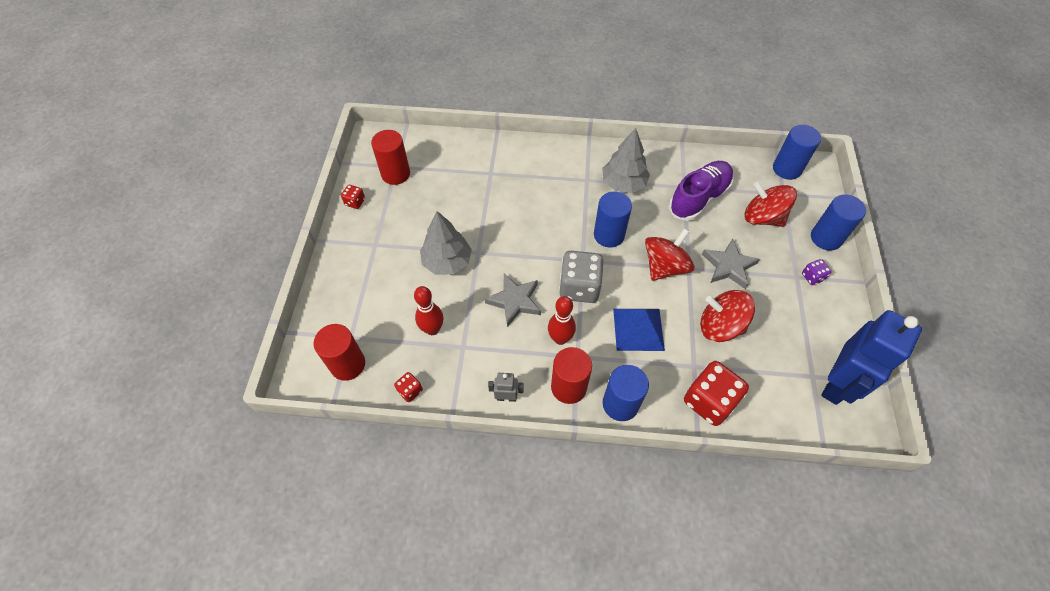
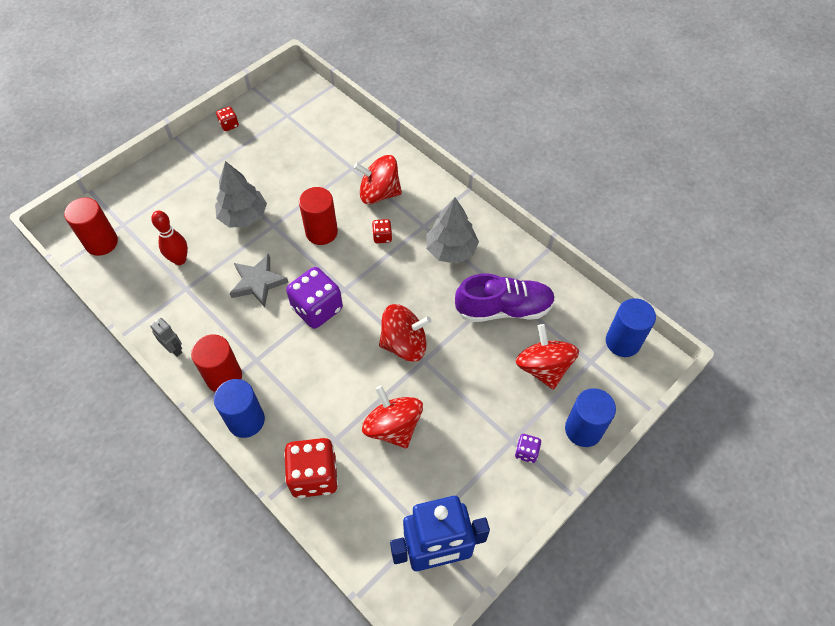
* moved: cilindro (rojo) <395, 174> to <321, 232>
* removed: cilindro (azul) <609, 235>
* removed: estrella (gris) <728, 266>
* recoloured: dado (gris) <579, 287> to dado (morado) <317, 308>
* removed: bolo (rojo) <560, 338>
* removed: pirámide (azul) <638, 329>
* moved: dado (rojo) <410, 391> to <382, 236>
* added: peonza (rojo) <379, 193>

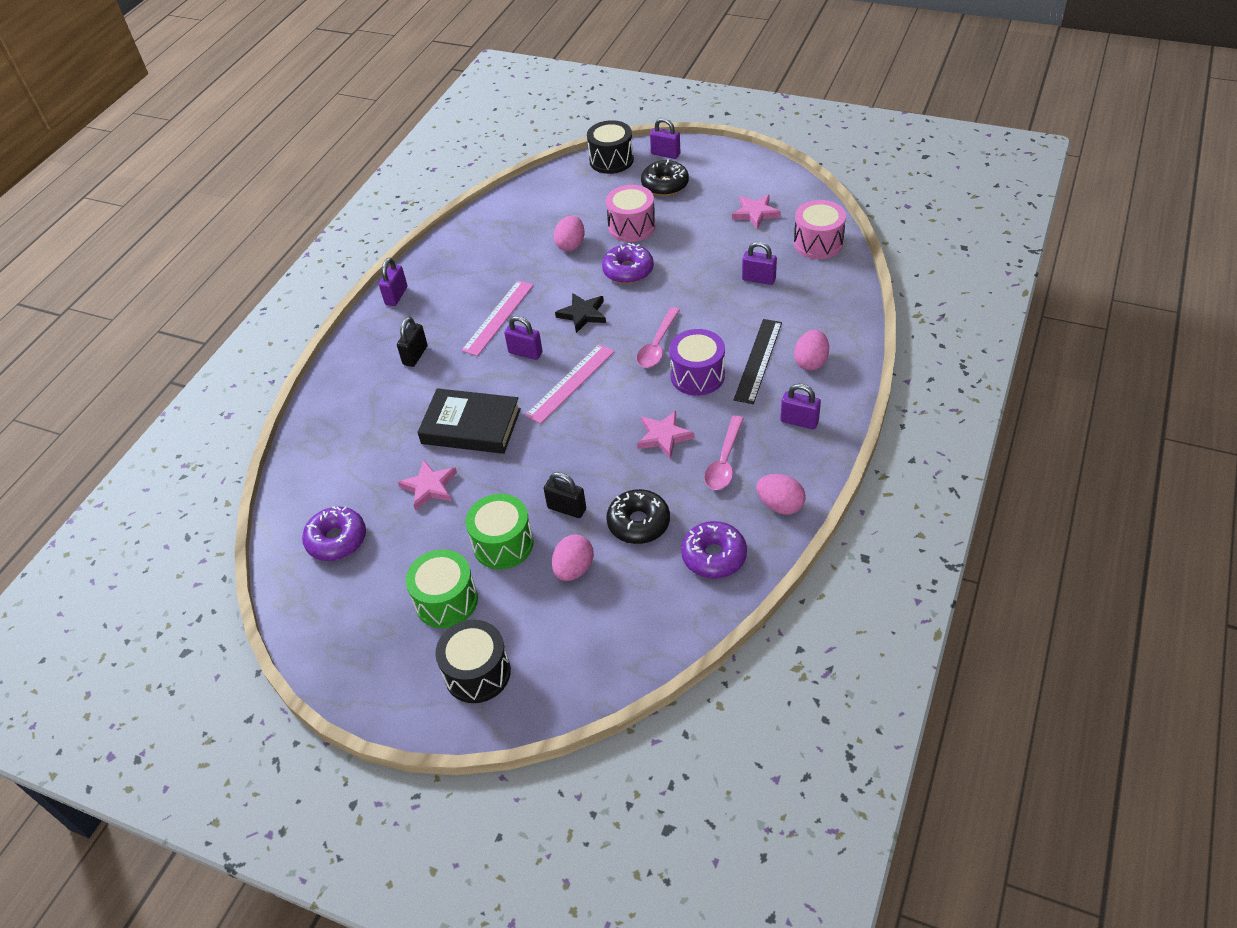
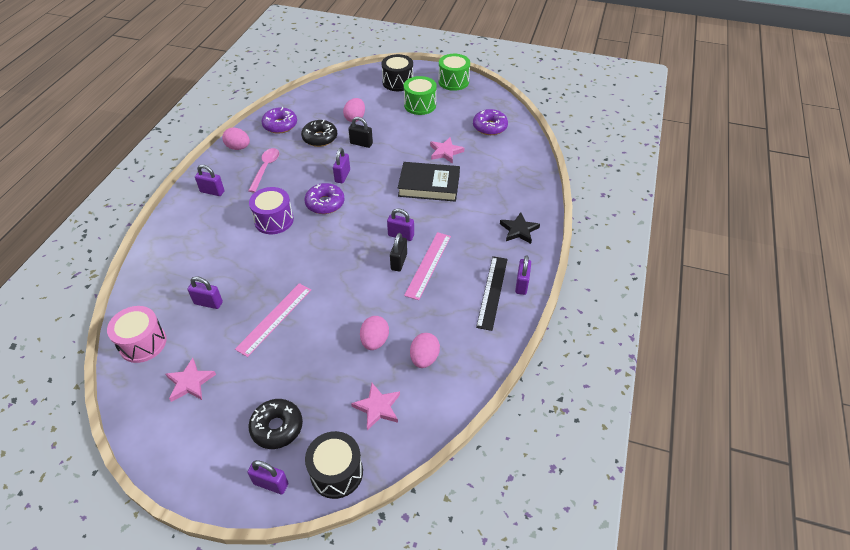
* removed: tambor (rosa) <631, 227>
* moved: rosquilla (morado) <628, 270> to <325, 203>
* moved: estrella (negro) <582, 314> to <519, 230>
* removed: cuchara (rosa) <657, 345>
* moved: candado (negro) <415, 355> to <399, 262>
* moved: regla (negro) <758, 360> to <492, 292>
* moved: huevo (rosa) <811, 362> to <424, 358>
* moved: regla (rosa) <570, 383> to <274, 318>
* moved: estrella (rosa) <664, 436> to <377, 407>
* moved: tambor (verde) <503, 544> to <453, 81>
* added: candado (morado) <342, 176>

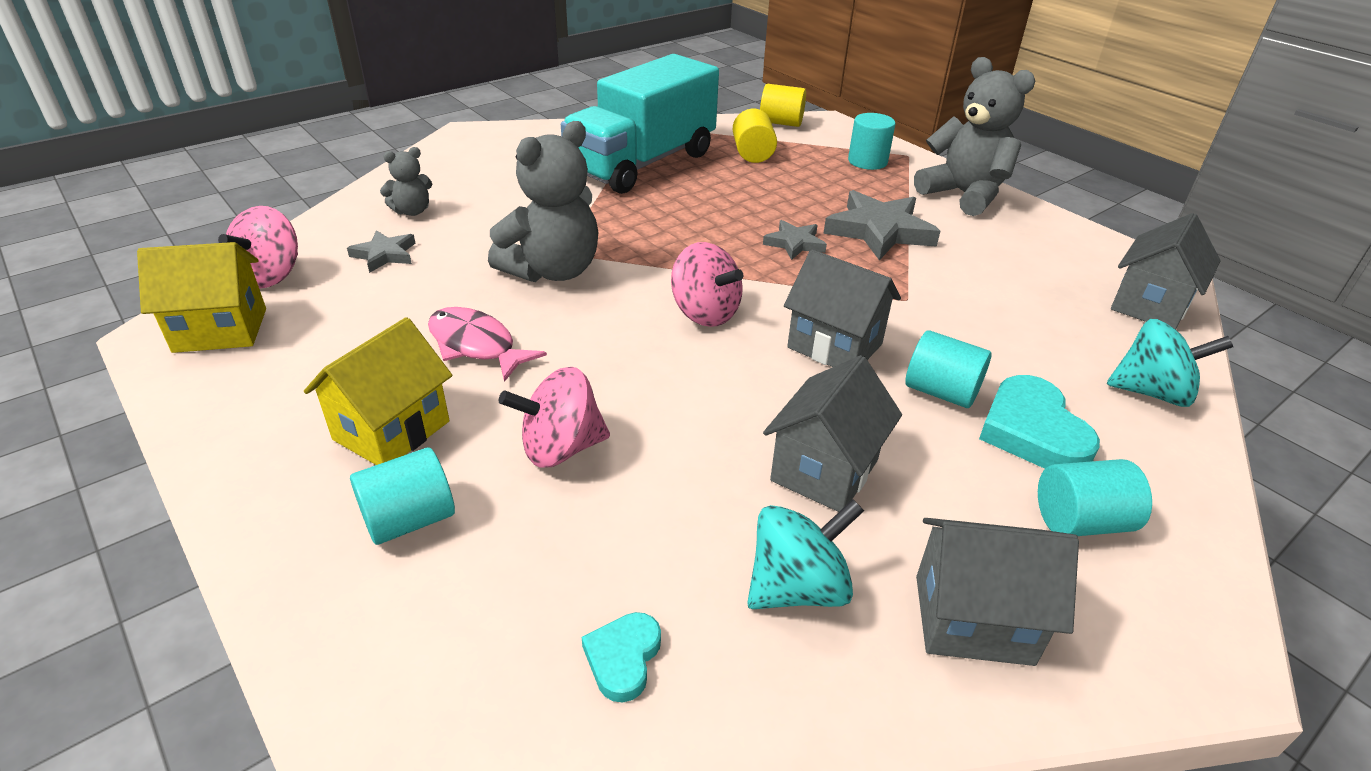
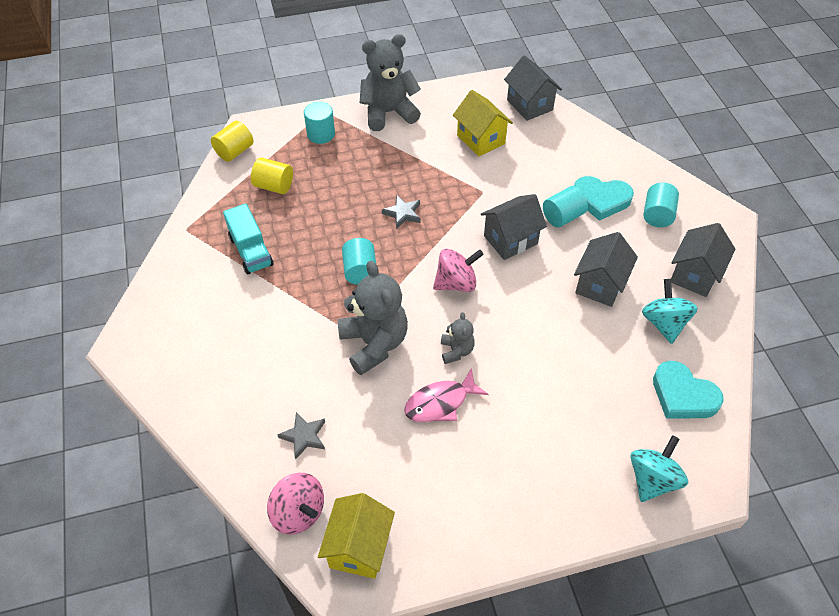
* resized: camión (turquesa) <642, 163> = <251, 251> x0.52
* moved: osito (gris) <412, 211> to <456, 351>
* removed: estrella (gris) <879, 231>
* moved: casa (amarillo) <392, 430> to <481, 139>
* moved: peonza (turquesa) <1152, 392> to <652, 479>
* turned: casa (gris) <824, 470> = <600, 285> 60 degrees clockwise
* removed: peonza (rosa) <560, 448>
* moved: cilindro (turquesa) <409, 520> to <360, 271>
* resized: corazón (turquesa) <623, 658> = <683, 395> x1.79

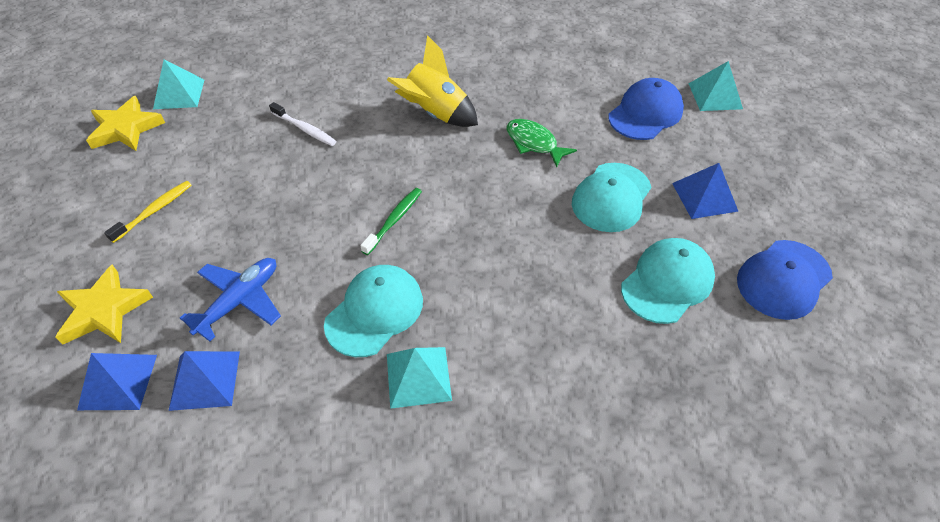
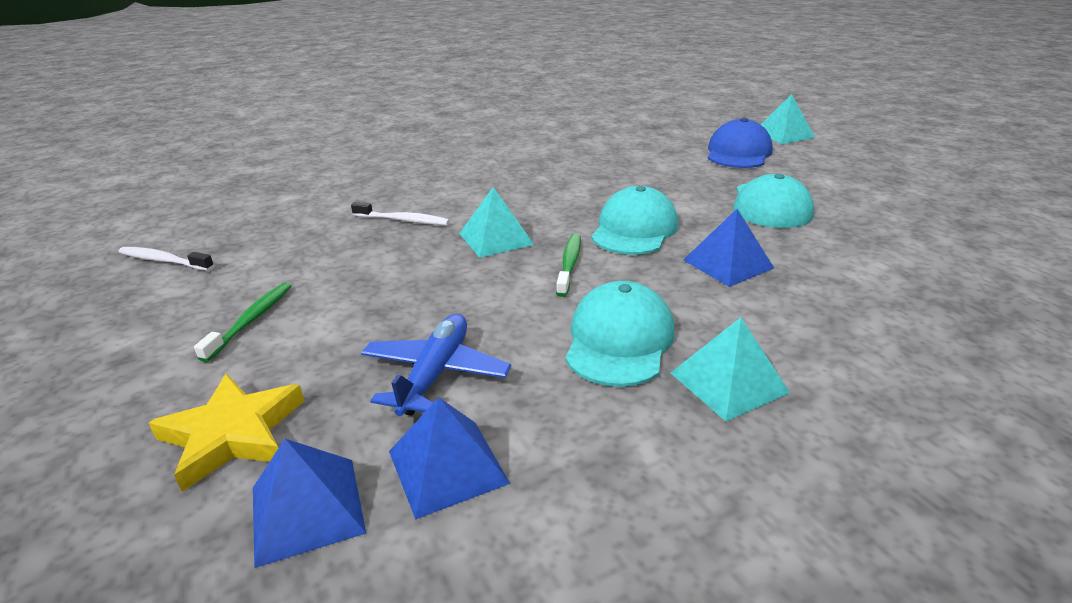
* removed: cohete (amarillo) <435, 114>
* moved: pirámide (turquesa) <179, 94> to <496, 238>
* replaced: estrella (amarillo) <125, 129> to cepillo de dientes (blanco) <164, 261>
* removed: pez (verde) <534, 143>
* moved: pirámide (azul) <704, 197> to <728, 264>
* recoloured: cepillo de dientes (amarillo) <154, 211> to cepillo de dientes (verde) <251, 320>
* moved: gorra (turquesa) <667, 282> to <634, 229>
* removed: gorra (azul) <783, 279>

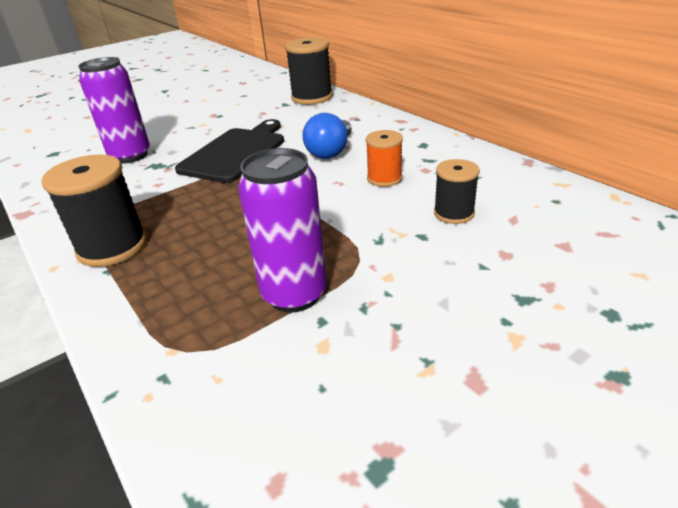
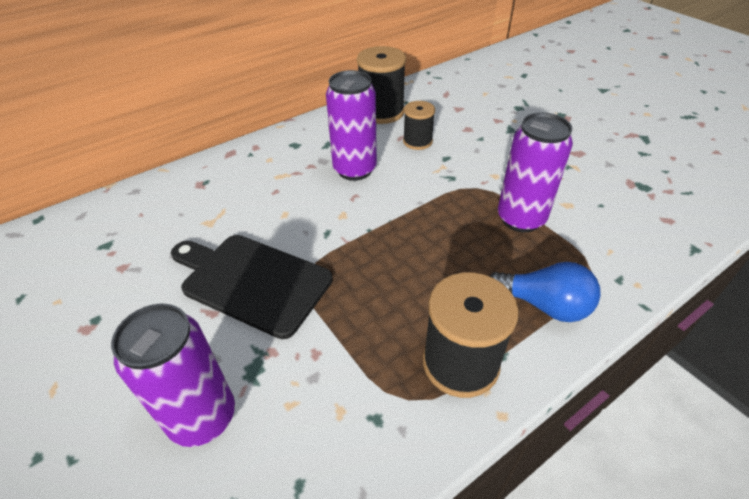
* moved: carrete (negro) <312, 97> to <381, 112>
* moved: bombilla (azul) <331, 151> to <544, 305>
* replaced: carrete (naranja) <384, 178> to lata (morado) <354, 169>

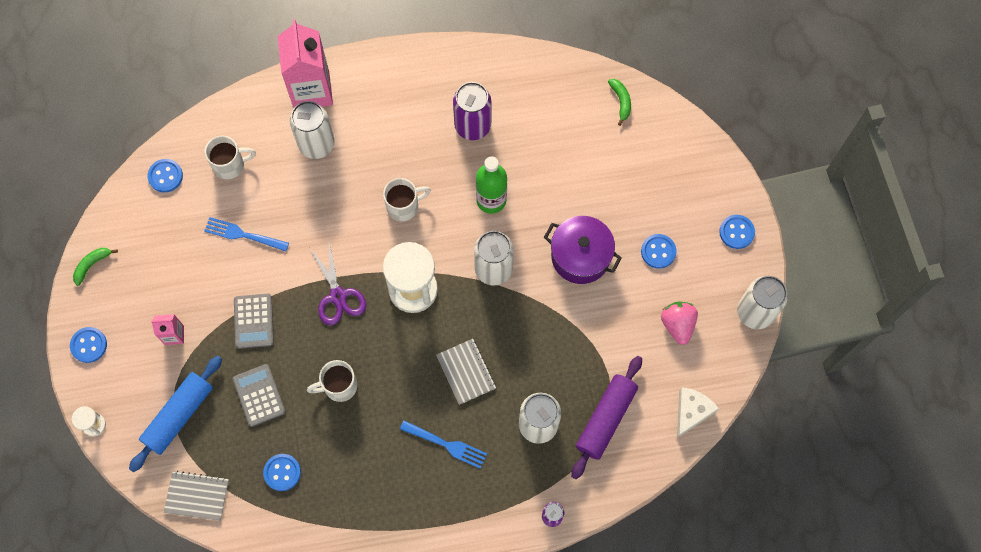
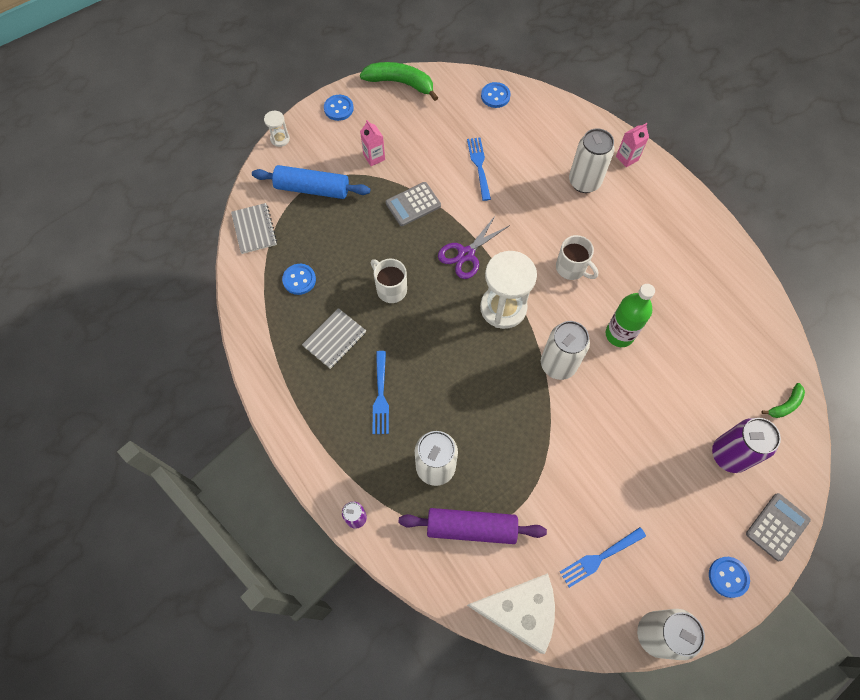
* resized: cartón de leche (rosa) <311, 90> = <627, 158> x0.47
* moved: lata (morado) <472, 126> to <729, 455>
* removed: taza (blanco) <230, 165>
* removed: olla (morado) <580, 256>
* removed: botón (azul) <658, 251>
* resized: plátano (verde) <92, 265> = <400, 83> x1.89
* replaced: fresa (rosa) <677, 324> to tenedor (azul) <599, 557>
* moved: cuaderno (gris) <466, 372> to <334, 339>
* moved: calculadora (gris) <259, 395> to <777, 527>
* resized: queso (blanco) <691, 412> = <520, 611> x1.58

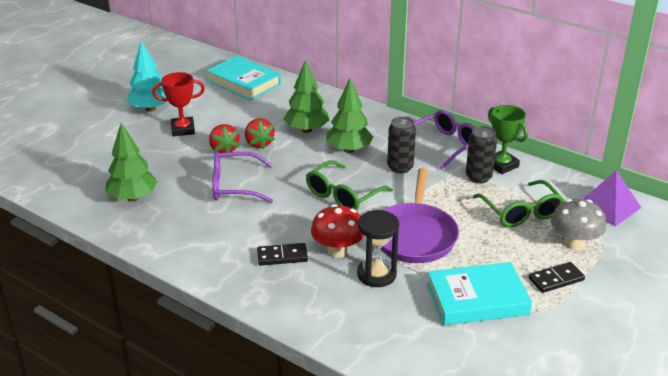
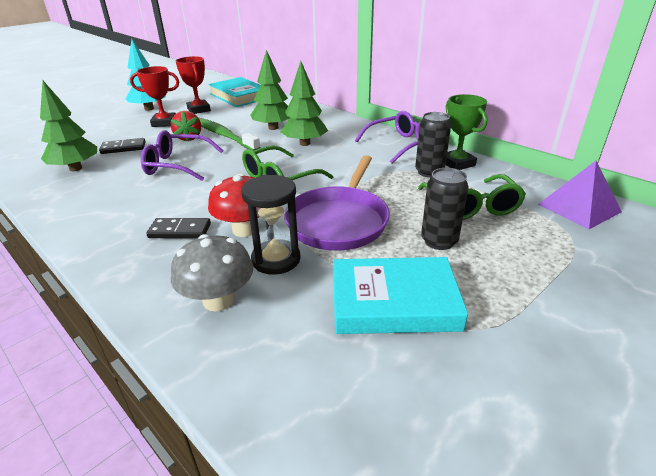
* moved: lata (negro) <400, 167> to <439, 241>
* replaced: fresa (rojo) <259, 143> to cepillo de dientes (verde) <223, 135>
* moved: seta (gris) <574, 243> to <218, 300>
* moved: ficha de dominó (negro) <556, 279> to <123, 148>
* added: trofeo (rojo) <199, 110>

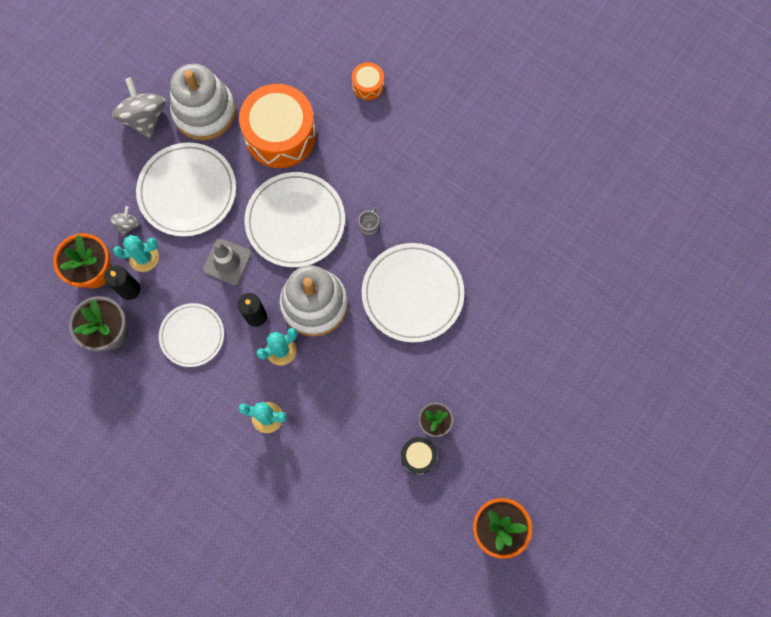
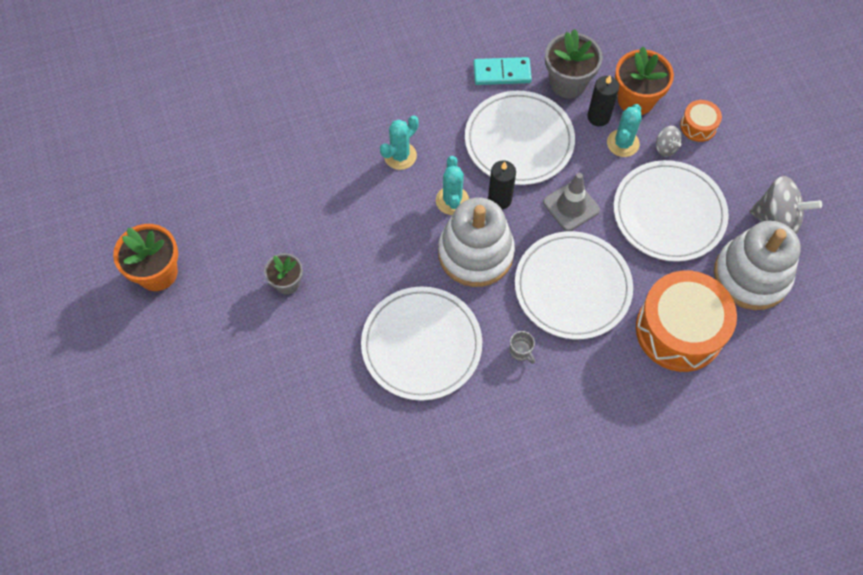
* moved: tambor (naranja) <368, 85> to <698, 126>
* resized: plato (blanco) <192, 335> = <519, 141> x1.59
* removed: tambor (negro) <418, 457>
* added: ficha de dominó (turquesa) <502, 73>

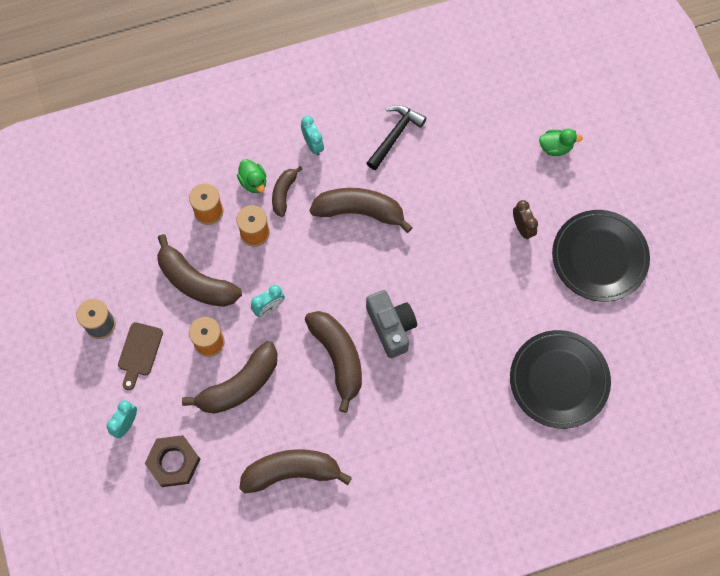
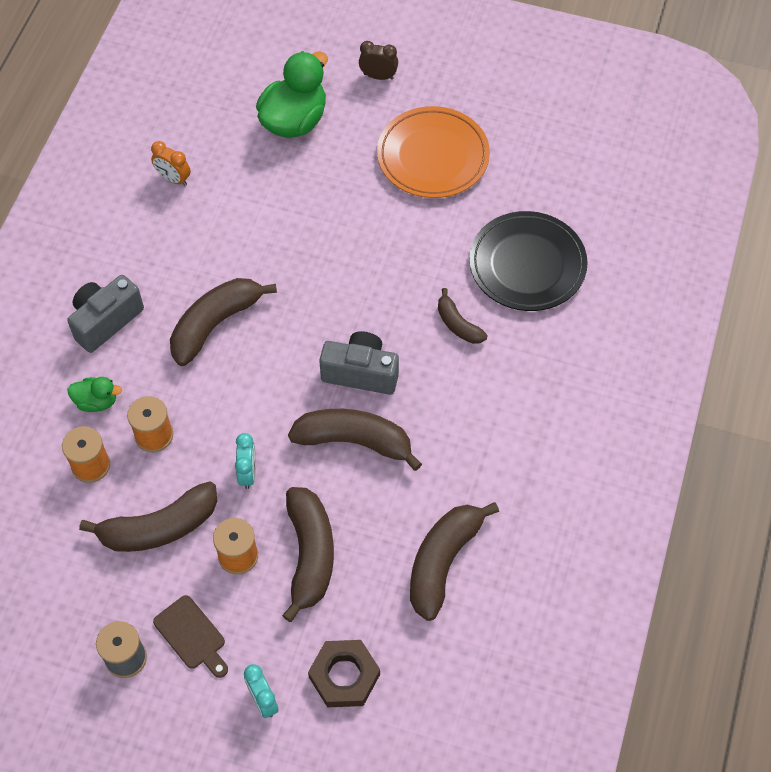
* removed: martillo (negro) <395, 135>
* replaced: despertador (turquesa) <313, 145> to cámara (gris) <105, 321>
* resized: pato (verde) <555, 147> = <294, 121> x1.95
* moved: plátano (marrón) <284, 193> to <458, 324>
* moved: despertador (marrón) <522, 228> to <378, 76>
* recoloured: plato (negro) <599, 257> to plato (naranja) <433, 156>
* added: despertador (naranja) <173, 179>

